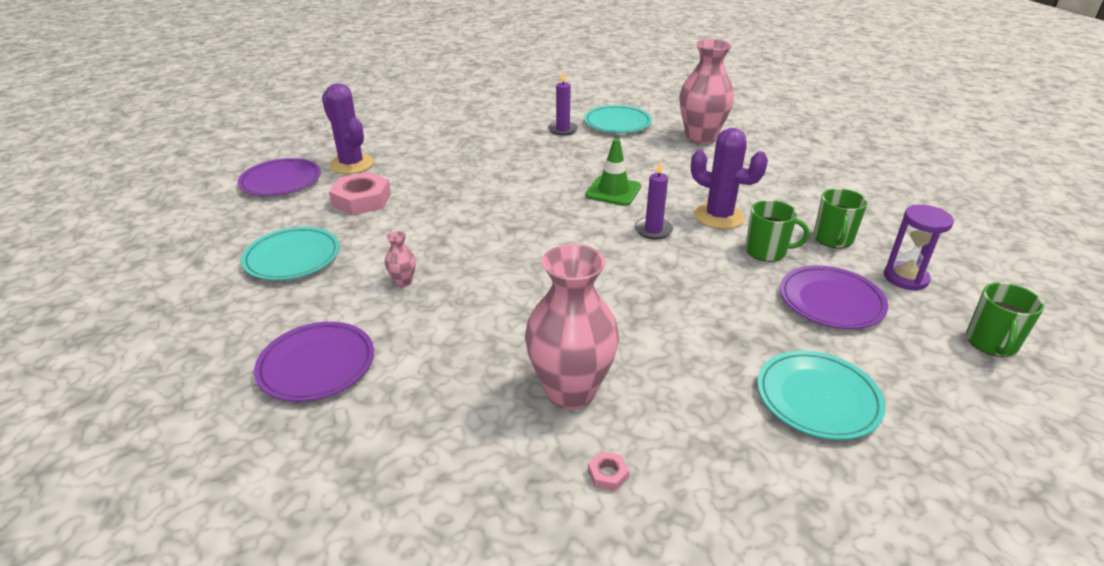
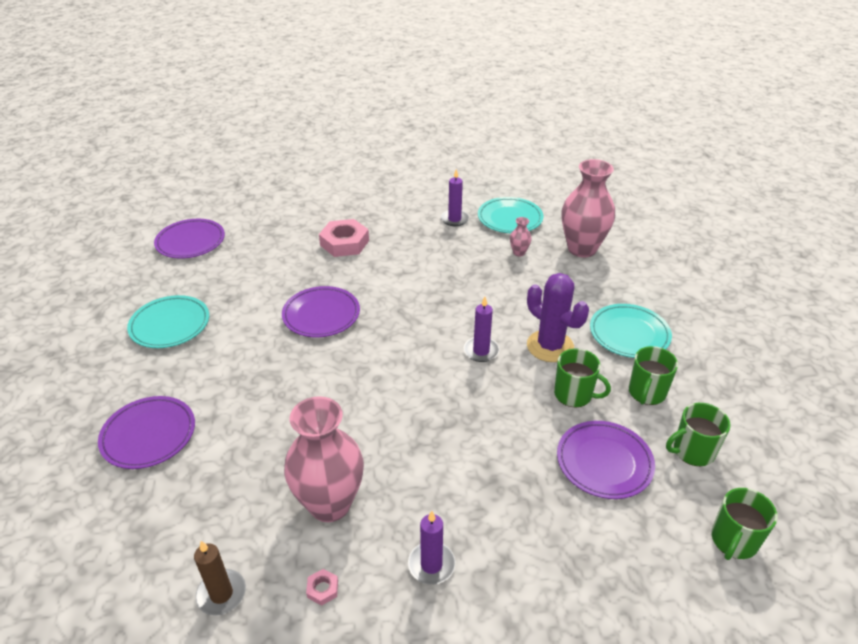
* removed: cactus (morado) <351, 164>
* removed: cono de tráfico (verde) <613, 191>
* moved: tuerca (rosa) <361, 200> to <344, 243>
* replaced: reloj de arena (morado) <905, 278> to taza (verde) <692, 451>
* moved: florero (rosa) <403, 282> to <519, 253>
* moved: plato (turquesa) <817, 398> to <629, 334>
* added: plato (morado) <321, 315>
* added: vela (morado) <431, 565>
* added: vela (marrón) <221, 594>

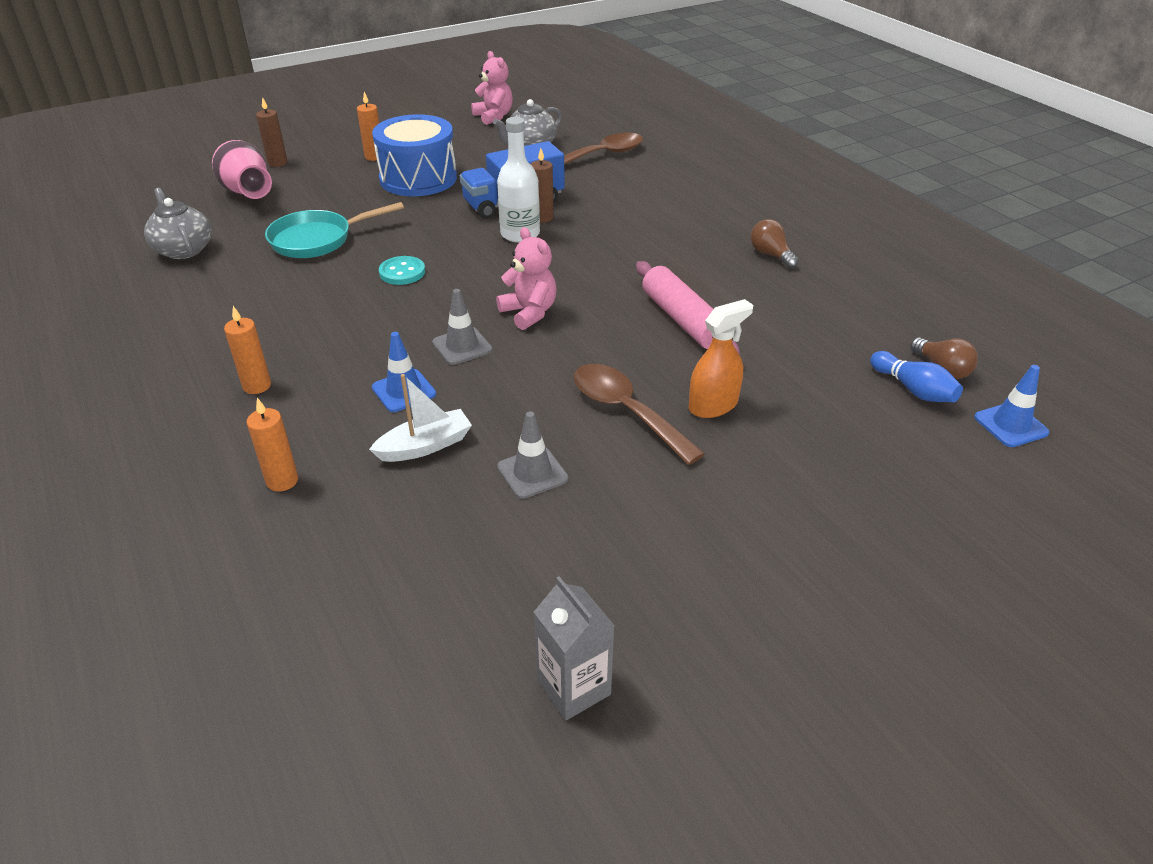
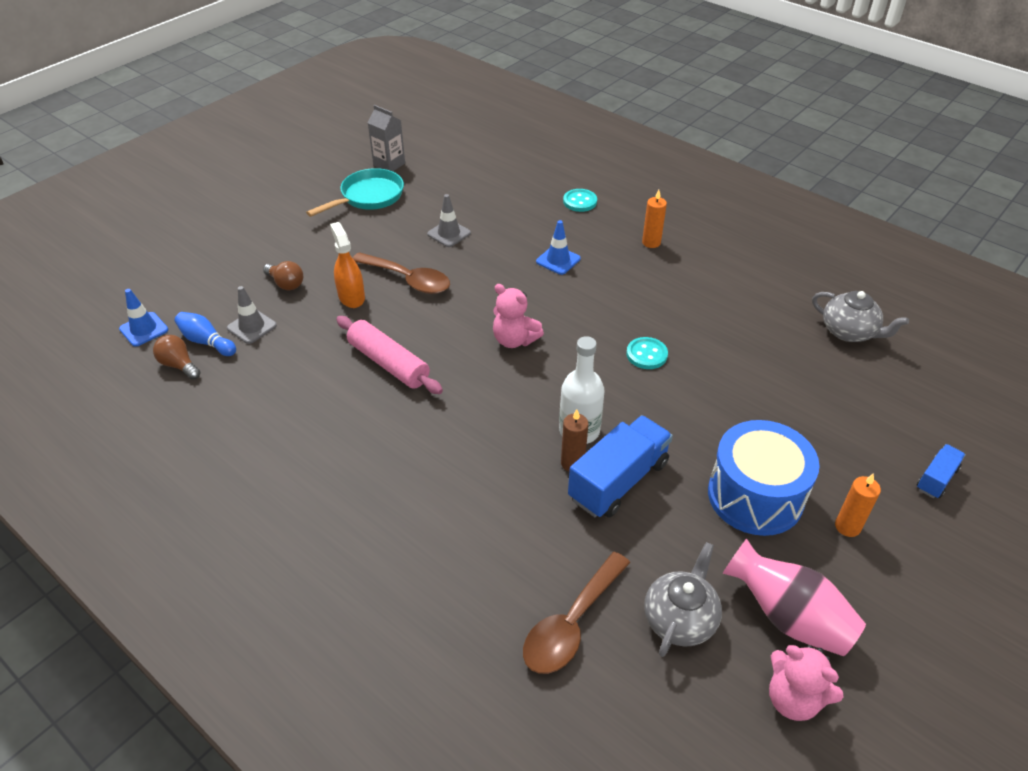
* replaced: vela (marrón) <277, 163> to camión (azul) <936, 479>
* moved: florero (rosa) <247, 192> to <788, 617>
* moved: sartén (turquesa) <317, 240> to <368, 197>
* moved: bombilla (marrón) <771, 255> to <286, 284>
* moved: cono de tráfico (gris) <462, 346> to <252, 327>
* turned: pulverizador (naranja) <713, 405> = <351, 297> 120 degrees clockwise
* removed: barco (blanco) <425, 446>
* replaced: vela (naranja) <282, 481> to botón (turquesa) <580, 201>

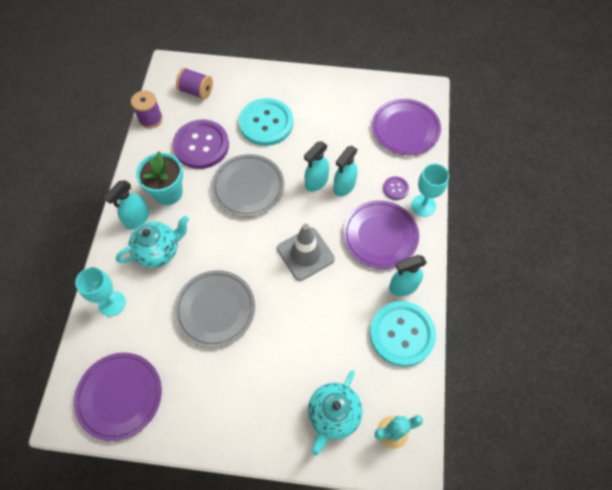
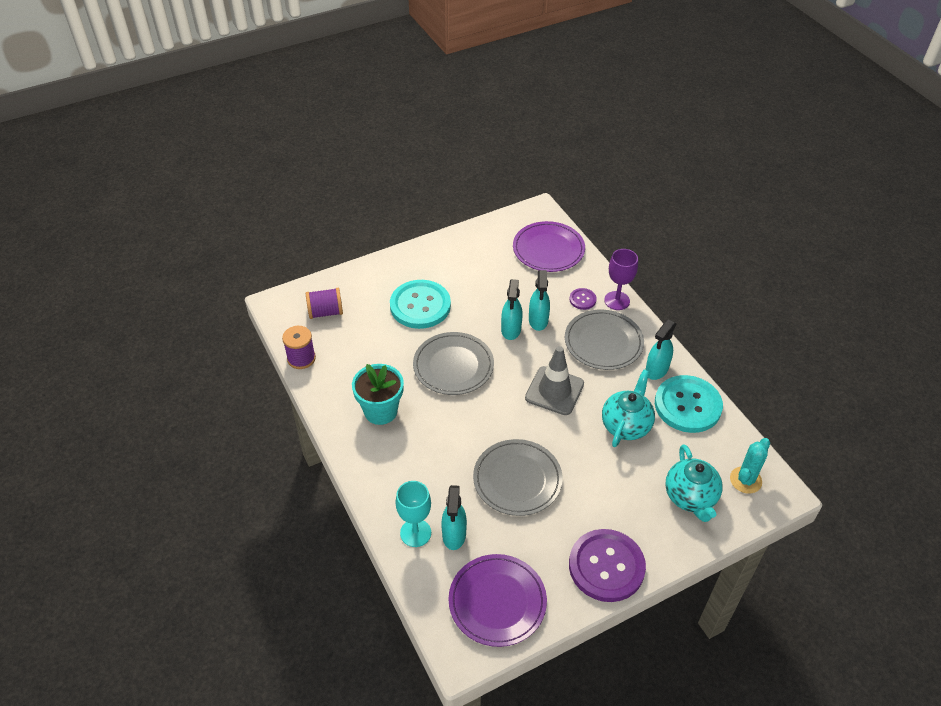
* moved: botón (morado) <201, 145> to <606, 566>
* recoloured: copa (turquesa) <423, 205> to copa (morado) <617, 300>
* moved: pulverizador (turquesa) <137, 219> to <454, 535>
* recoloured: plato (morado) <380, 236> to plato (gris) <603, 342>
* moved: tetera (turquesa) <159, 251> to <626, 425>

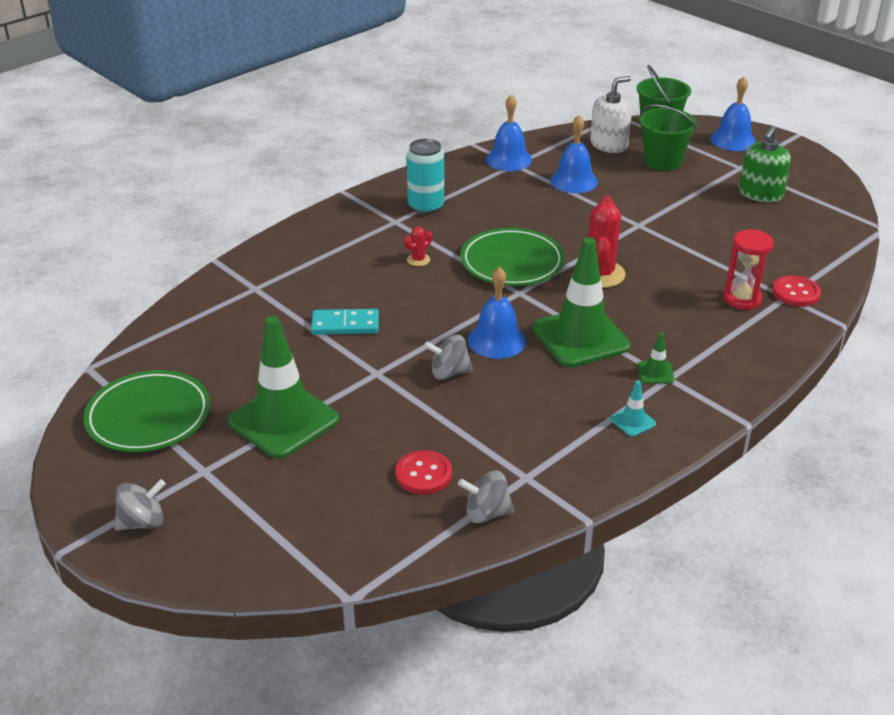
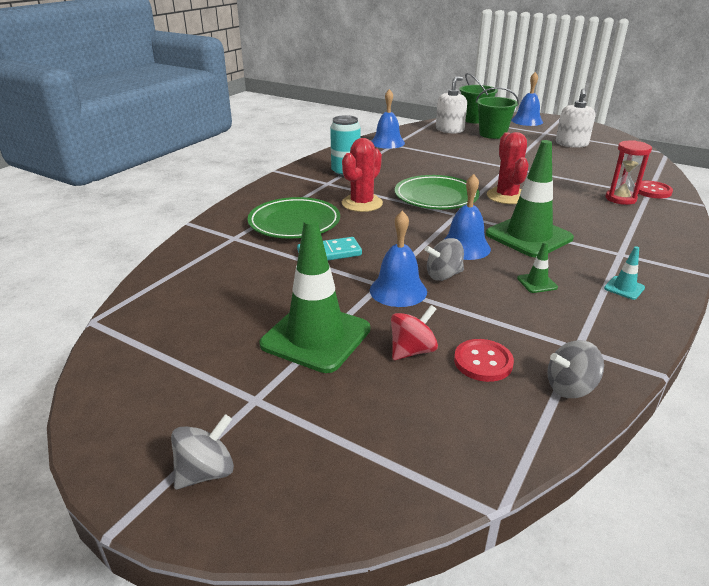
* moved: campana (azul) <573, 181> to <398, 290>
* recoloured: dispensador de jabón (verde) <760, 194> to dispensador de jabón (blanco) <571, 144>
* resized: cactus (rojo) <418, 260> = <362, 203> x2.09
* moved: cono de tráfico (verde) <655, 373> to <537, 283>
* moved: plato (verde) <149, 417> to <294, 223>
* added: peonza (rojo) <412, 351>

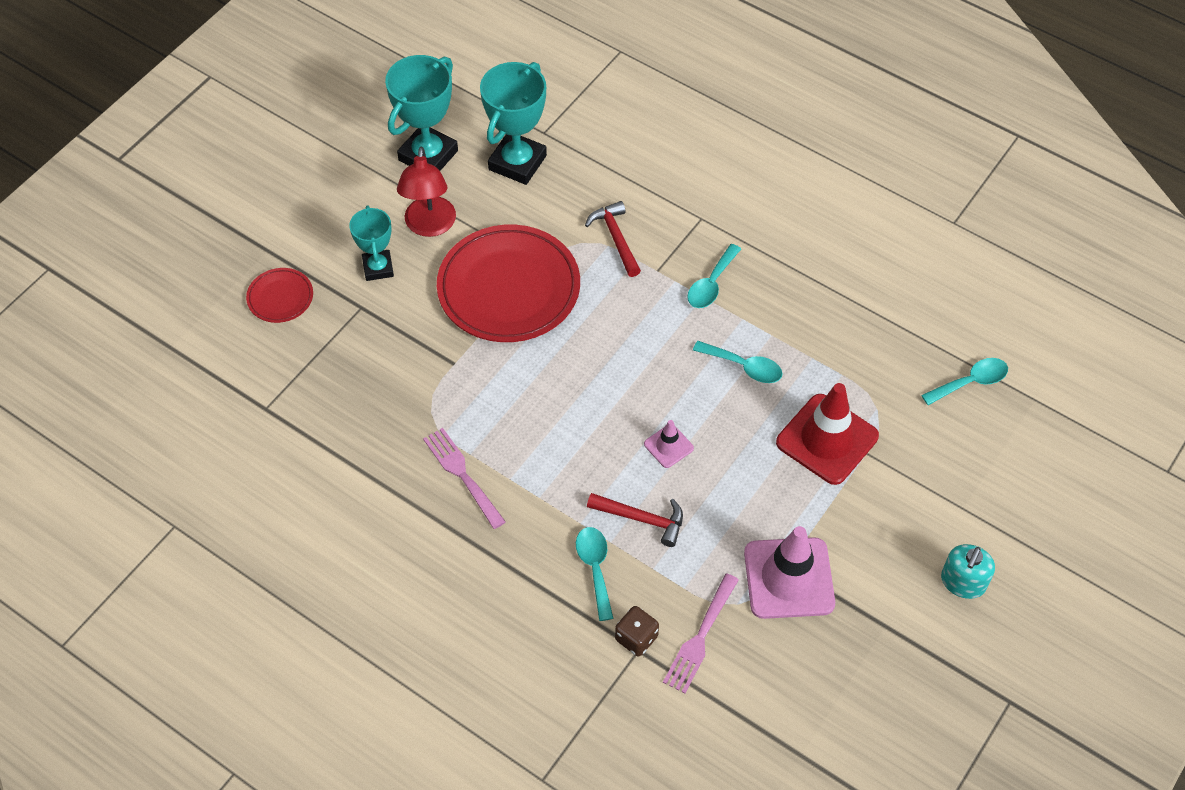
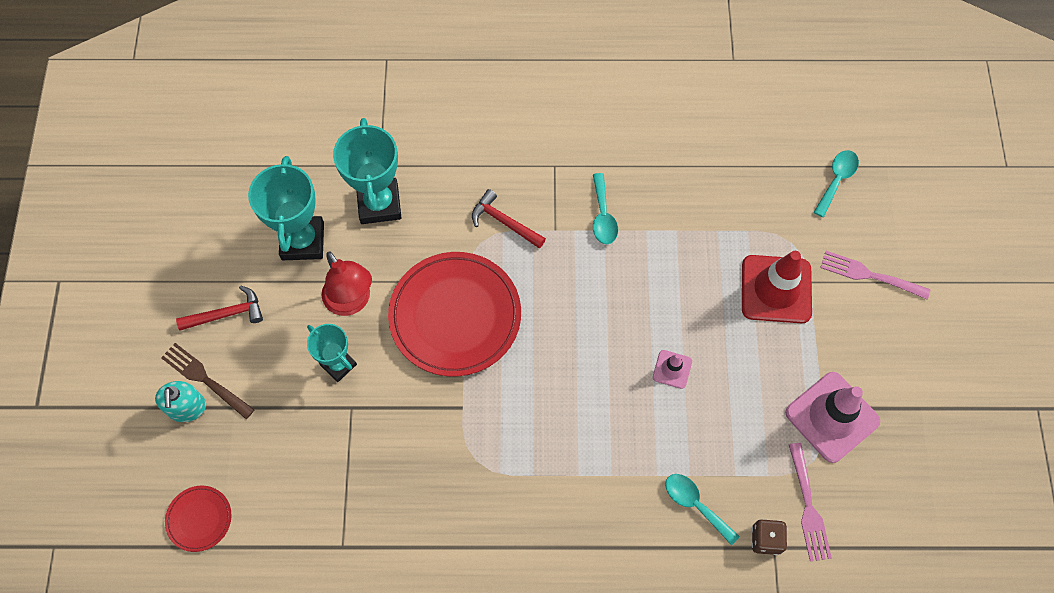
* moved: plato (rojo) <280, 297> to <199, 519>
* removed: cuchara (turquesa) <744, 367>
* moved: tenedor (rosa) <462, 474> to <869, 275>
* moved: martillo (rojo) <642, 519> to <227, 314>
* moved: dispensador de jabón (turquesa) <963, 582> to <187, 407>
* added: tenedor (marrón) <205, 379>

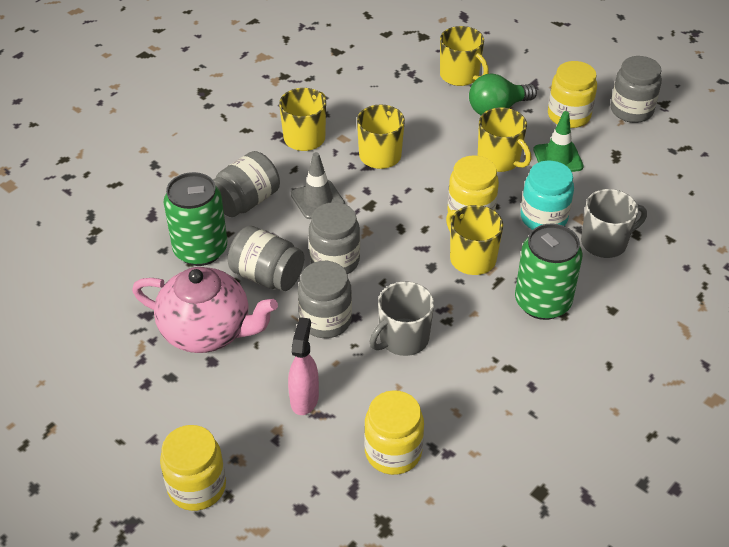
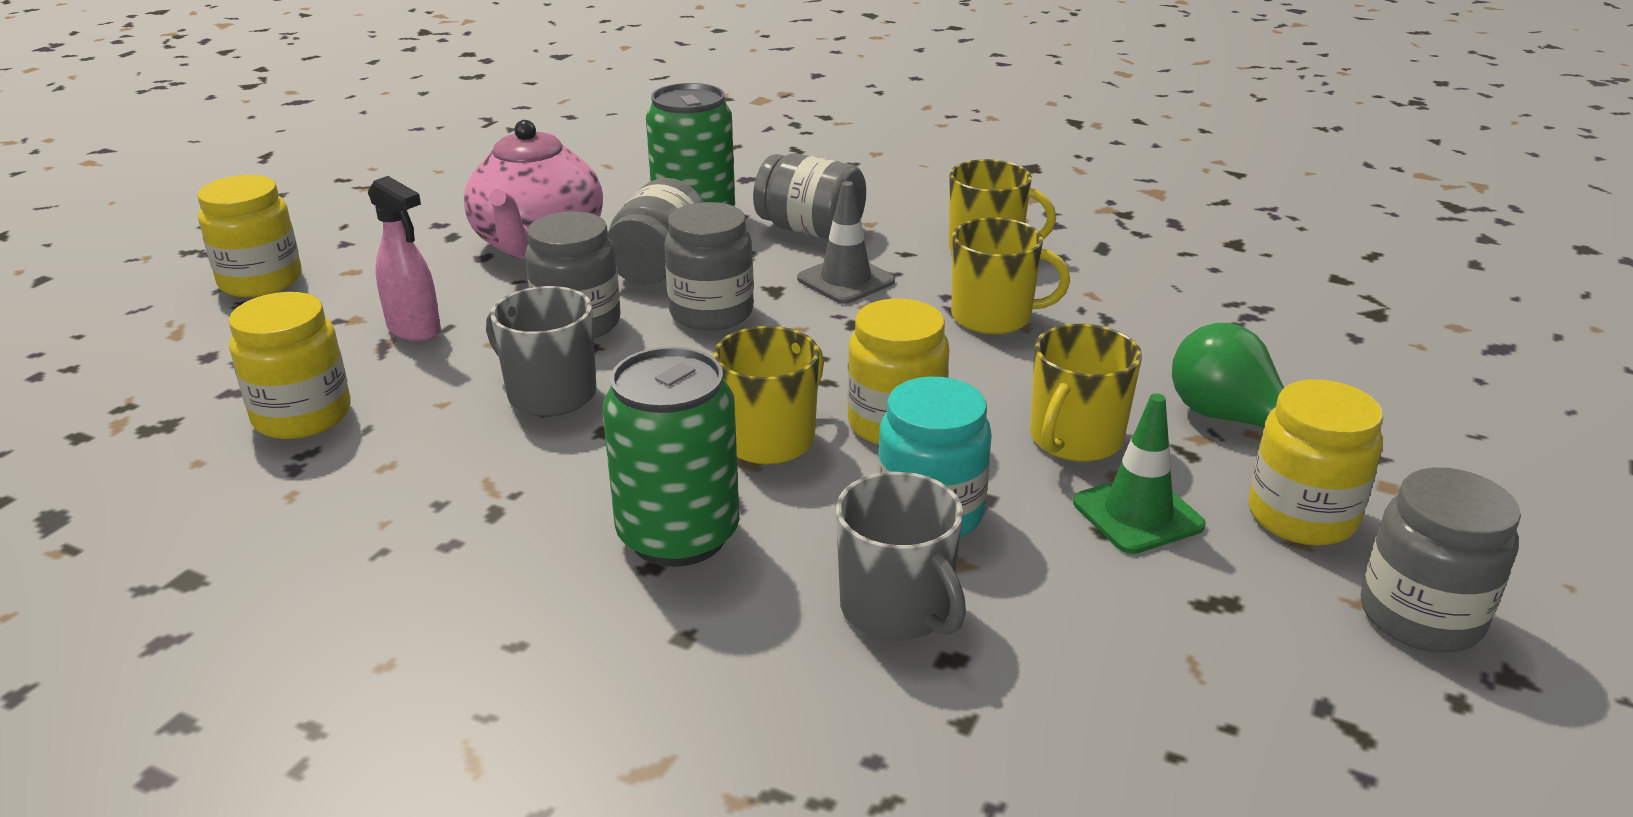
* removed: taza (amarillo) <460, 75>
* turned: pulverizador (rosa) <304, 398> = <414, 330> 45 degrees clockwise

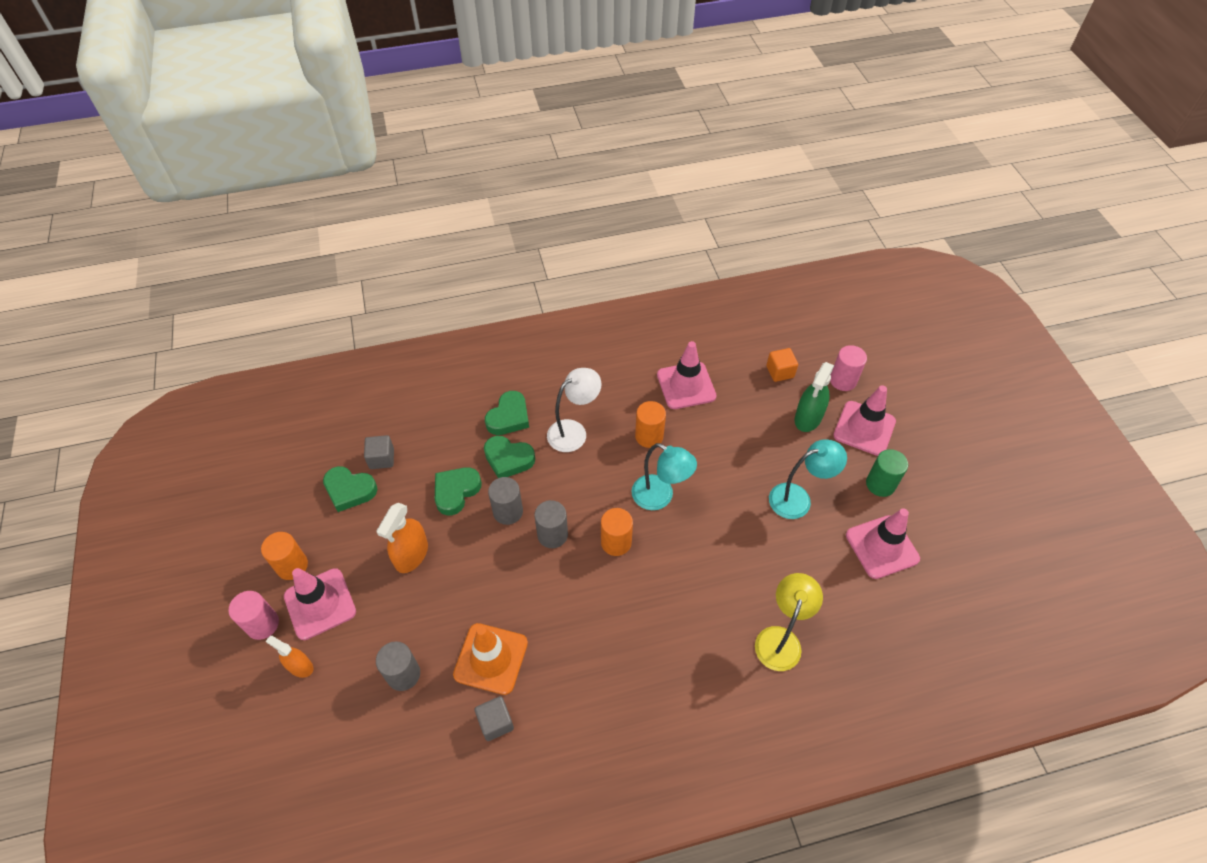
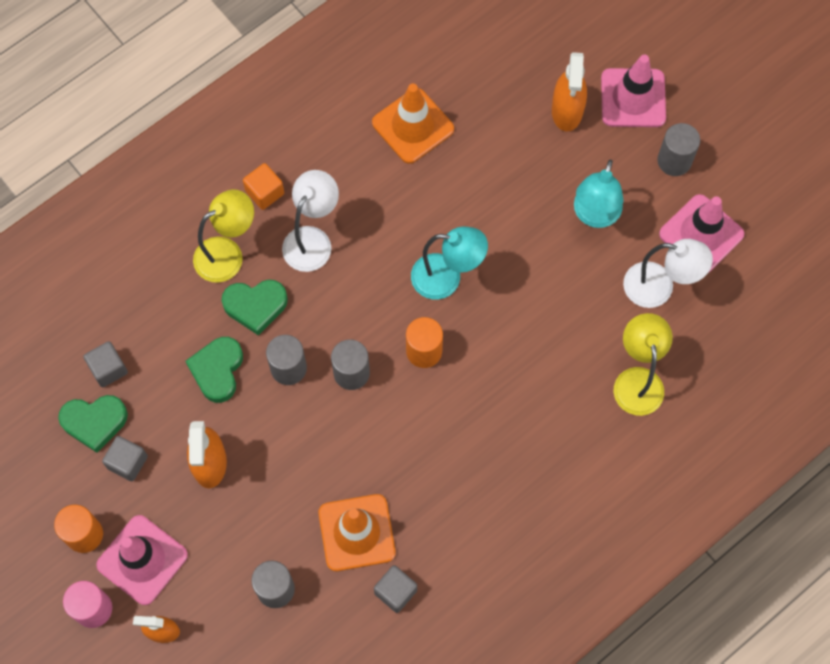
* recoloured: cono de tráfico (rosa) <686, 385> to cono de tráfico (naranja) <413, 126>
* removed: cilindro (rosa) <843, 380>
* moved: cubo (naranja) <780, 372> to <265, 192>
* recoloured: pulverizador (verde) <808, 418> to pulverizador (naranja) <567, 110>
* replaced: corazón (verde) <509, 417> to lámpara (amarillo) <227, 254>
* removed: cilindro (naranja) <649, 436>
* turned: lámpara (turquesa) <798, 498> = <594, 215> 150 degrees clockwise
* recoloured: cilindro (verde) <880, 484> to cilindro (gris) <674, 161>
* added: lámpara (blanco) <659, 288>
* added: cubo (gris) <127, 462>

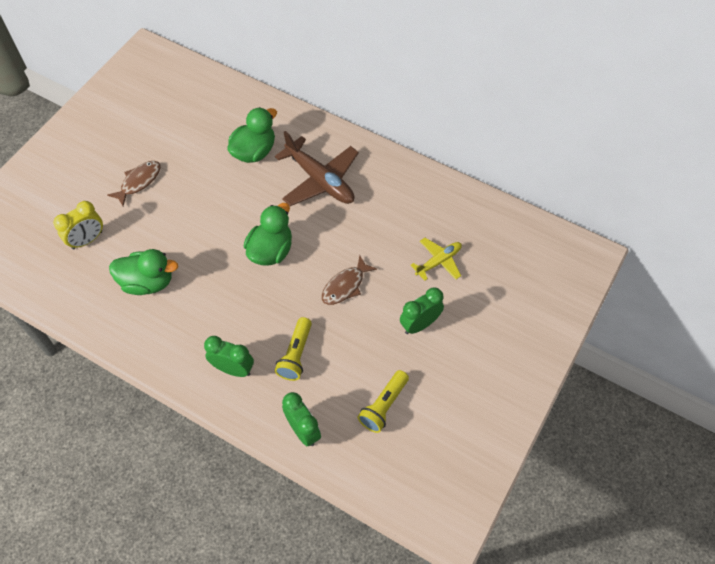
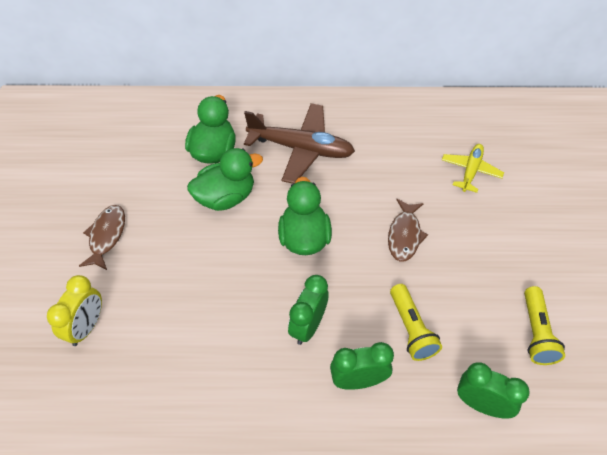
* moved: pato (verde) <148, 282> to <225, 197>
* moved: despertador (verde) <419, 324> to <308, 326>

